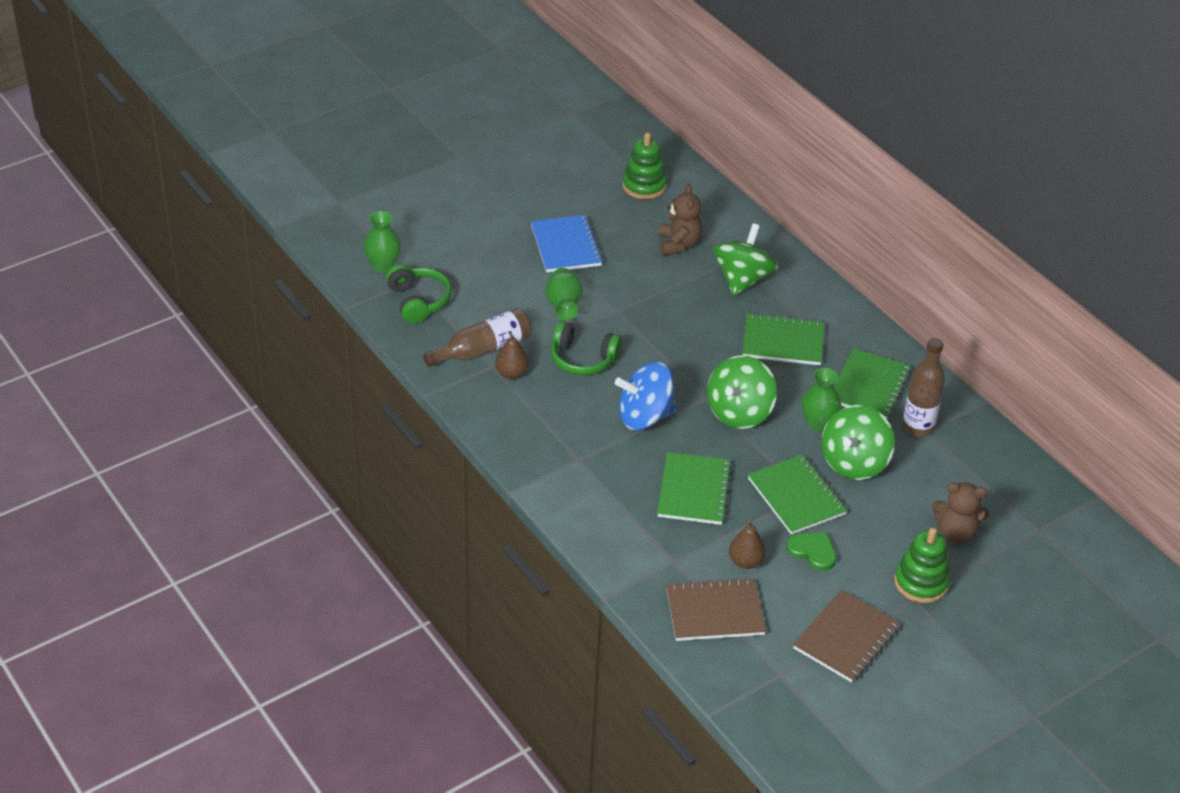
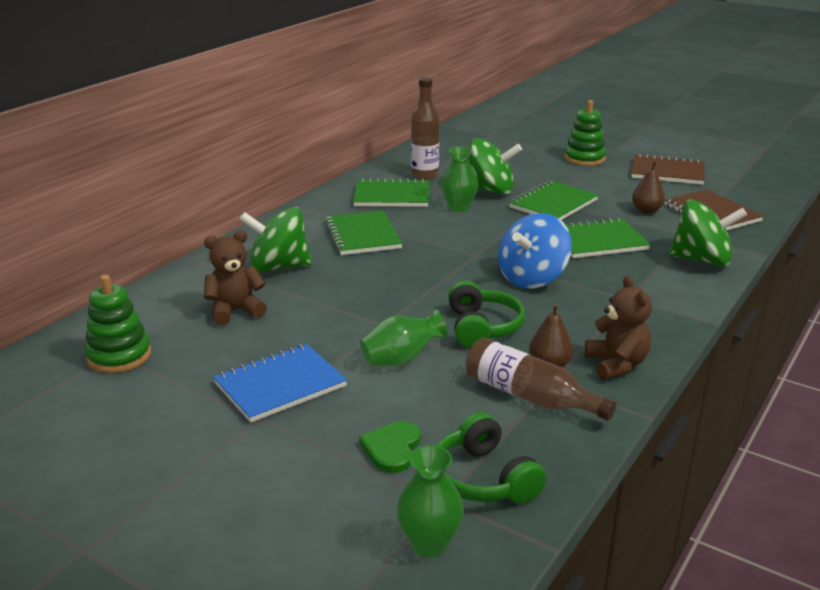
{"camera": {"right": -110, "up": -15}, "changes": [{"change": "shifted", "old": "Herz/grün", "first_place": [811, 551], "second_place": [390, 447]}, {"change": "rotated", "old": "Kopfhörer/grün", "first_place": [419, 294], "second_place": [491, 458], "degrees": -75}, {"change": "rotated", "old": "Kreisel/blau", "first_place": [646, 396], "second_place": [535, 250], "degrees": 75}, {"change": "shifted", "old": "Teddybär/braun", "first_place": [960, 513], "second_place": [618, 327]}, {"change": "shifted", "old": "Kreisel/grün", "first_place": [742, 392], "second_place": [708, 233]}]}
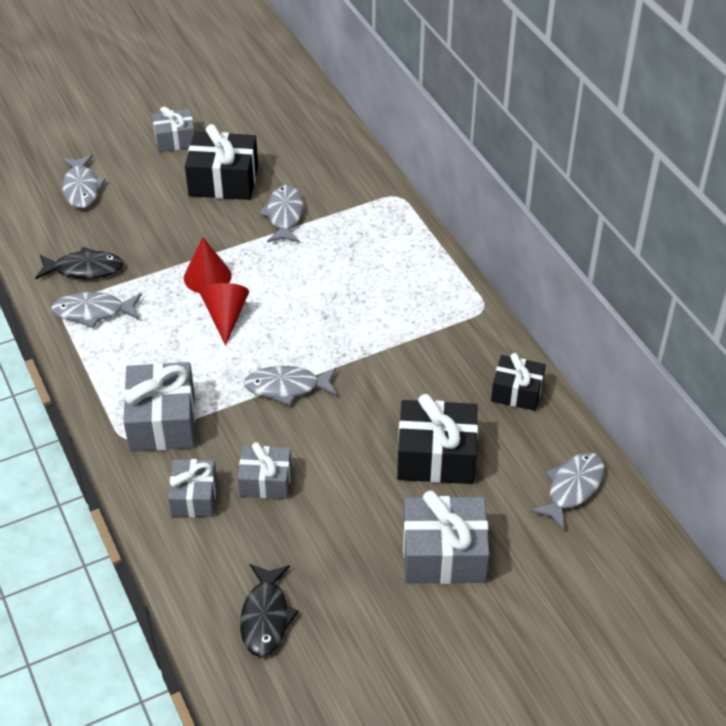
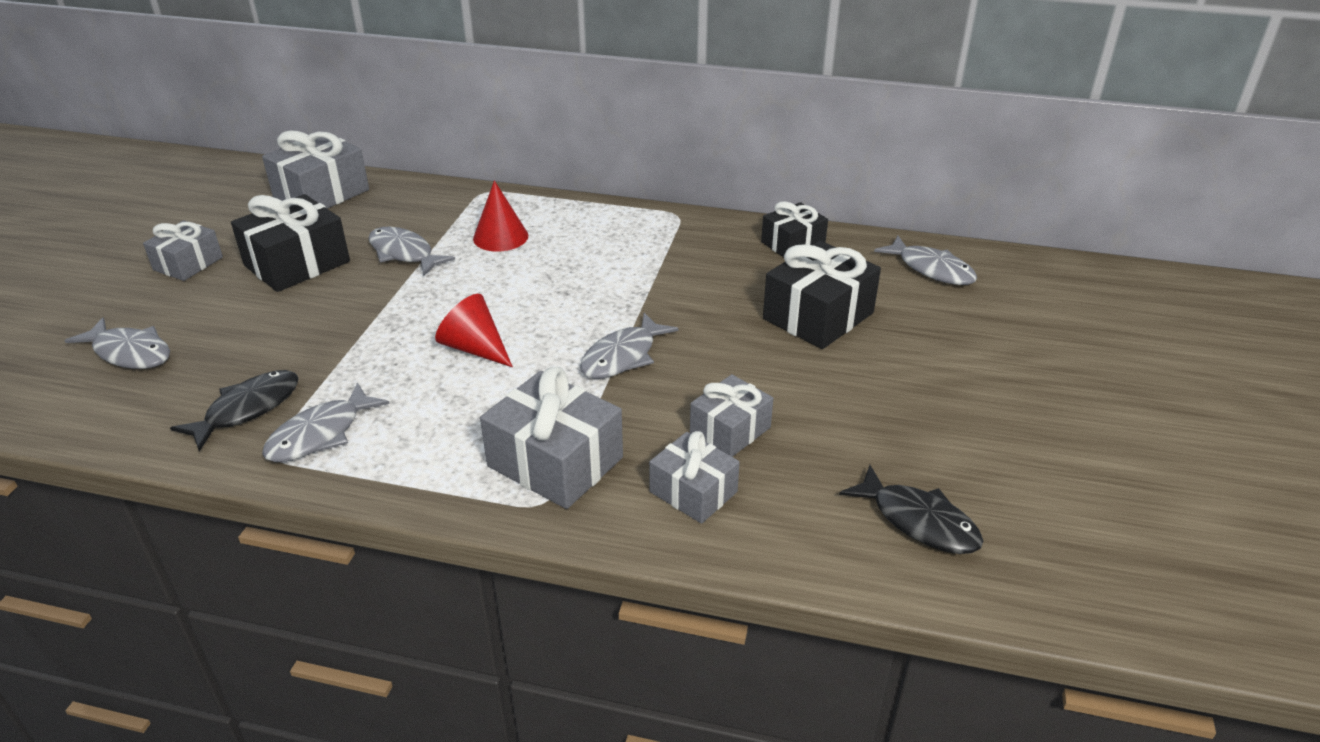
{"camera": {"right": -50, "up": -10}, "changes": [{"change": "shifted", "old": "Geschenk/grau", "first_place": [446, 537], "second_place": [315, 169]}, {"change": "shifted", "old": "Kegel/rot", "first_place": [207, 265], "second_place": [500, 216]}, {"change": "rotated", "old": "Fisch/grau", "first_place": [567, 491], "second_place": [925, 260], "degrees": 150}]}
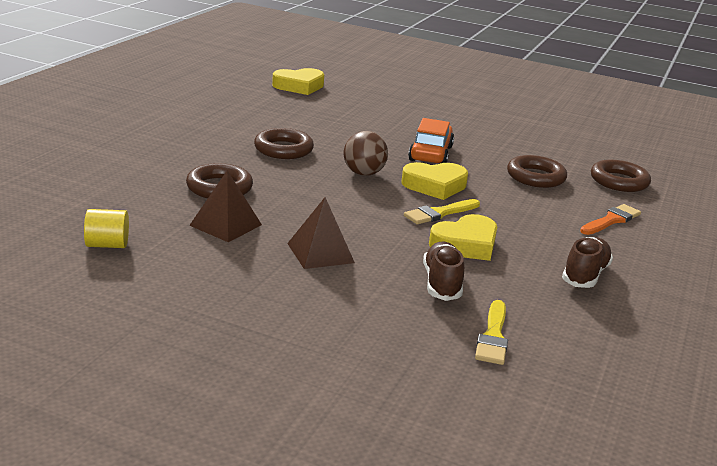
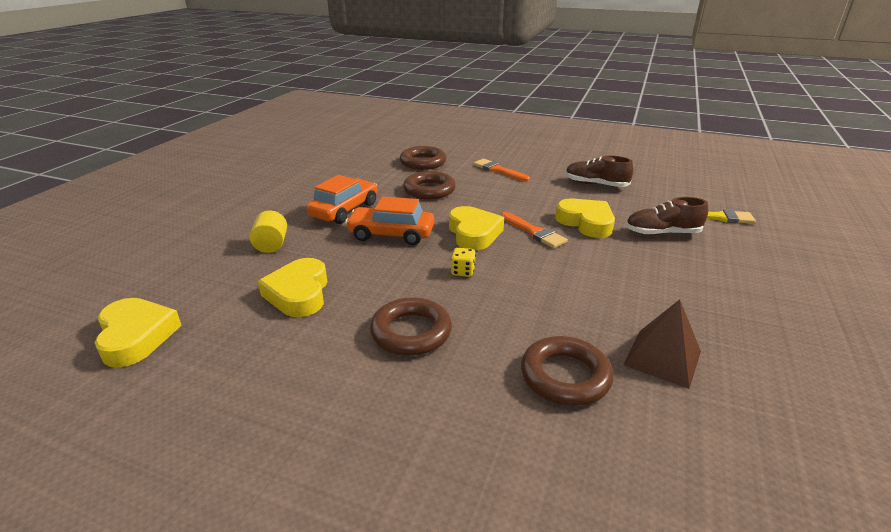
{"camera": {"right": -90, "up": 5}, "changes": [{"change": "shifted", "old": "Vollzylinder/gelb", "first_place": [106, 228], "second_place": [268, 231]}, {"change": "new", "new": "Herz/gelb", "second_place": [292, 287]}, {"change": "new", "new": "Auto/orange", "second_place": [342, 199]}, {"change": "swapped", "old": "Ball/braun", "new": "Spielwürfel/gelb", "first_place": [365, 153], "second_place": [463, 262]}, {"change": "repainted", "old": "Pinsel/gelb", "new": "Pinsel/orange", "first_place": [442, 211], "second_place": [534, 230]}, {"change": "gone", "old": "Pyramide/braun", "first_place": [321, 233]}]}
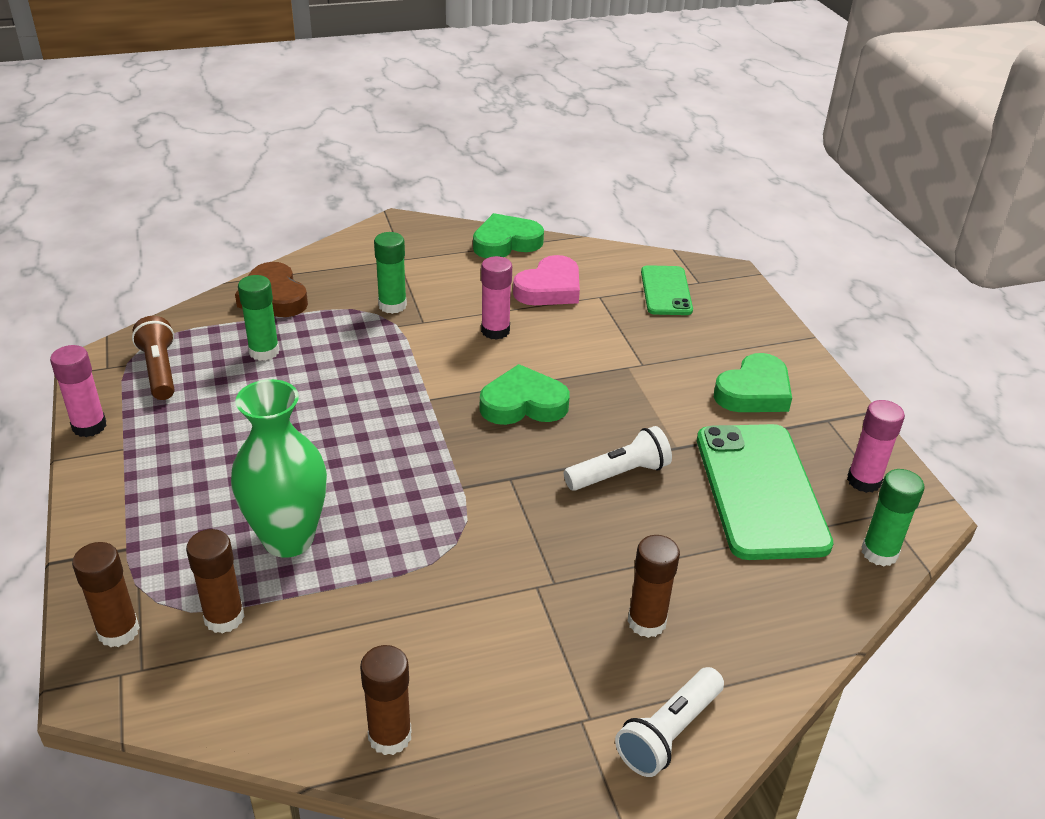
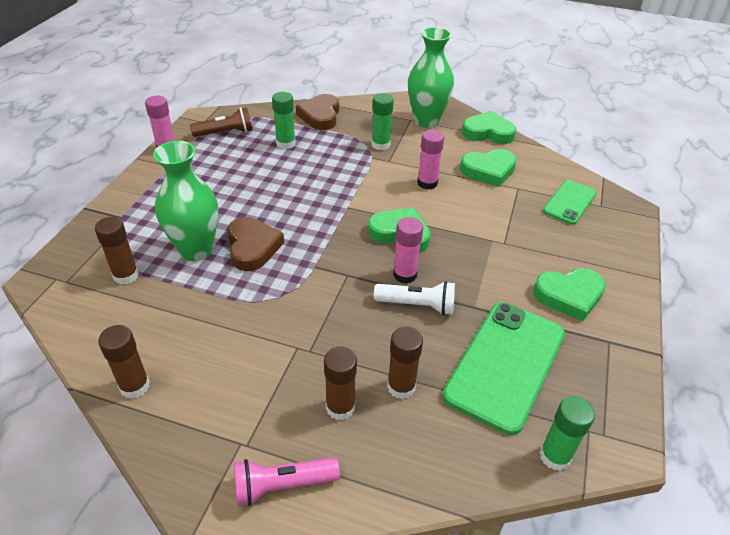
{"camera": {"right": 35, "up": 5}, "changes": [{"change": "rotated", "old": "Taschenlampe/braun", "first_place": [153, 358], "second_place": [221, 122], "degrees": 60}, {"change": "new", "new": "Herz/braun", "second_place": [255, 244]}, {"change": "repainted", "old": "Taschenlampe/weiß", "new": "Taschenlampe/rosa", "first_place": [669, 722], "second_place": [287, 481]}, {"change": "shifted", "old": "Klebestift/braun", "first_place": [106, 594], "second_place": [405, 362]}, {"change": "shifted", "old": "Klebestift/rosa", "first_place": [876, 446], "second_place": [408, 250]}, {"change": "new", "new": "Vase/grün", "second_place": [431, 77]}, {"change": "repainted", "old": "Herz/rosa", "new": "Herz/grün", "first_place": [546, 280], "second_place": [488, 168]}]}
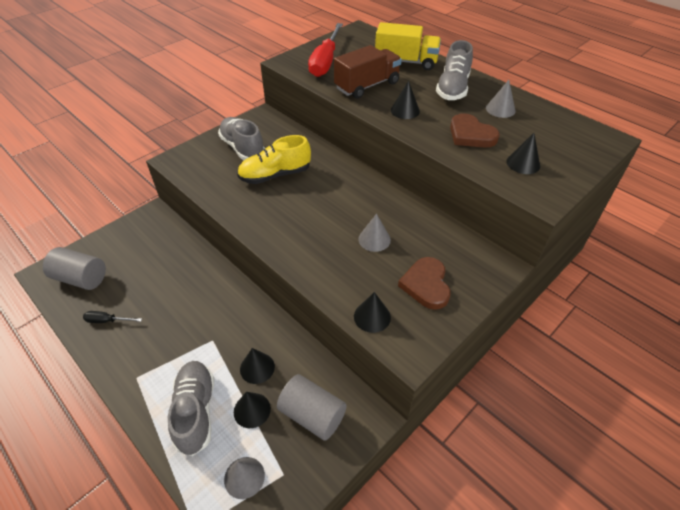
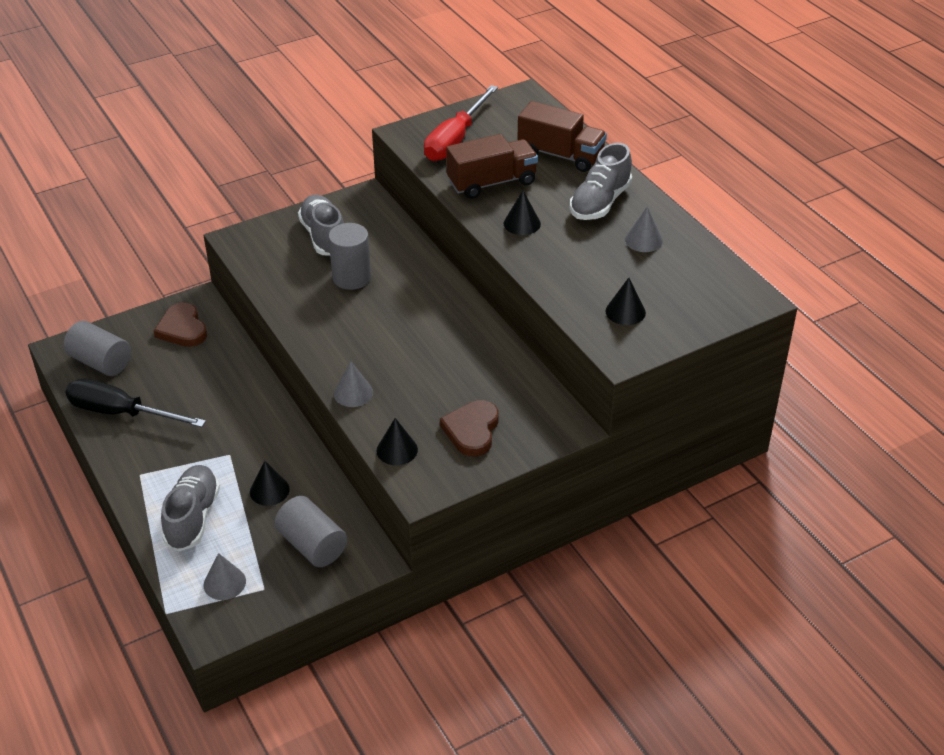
{"camera": {"right": 15, "up": -5}, "changes": [{"change": "scaled", "old": "Schraubenzieher/schwarz", "first_place": [112, 317], "second_place": [135, 403], "factor": 2.22}, {"change": "shifted", "old": "Herz/braun", "first_place": [475, 130], "second_place": [180, 325]}, {"change": "swapped", "old": "Schuh/gelb", "new": "Vollzylinder/grau", "first_place": [274, 159], "second_place": [349, 256]}, {"change": "shifted", "old": "Kegel/grau", "first_place": [374, 233], "second_place": [353, 384]}, {"change": "repainted", "old": "Lastwagen/gelb", "new": "Lastwagen/braun", "first_place": [408, 46], "second_place": [562, 136]}, {"change": "gone", "old": "Kegel/schwarz", "first_place": [252, 410]}]}
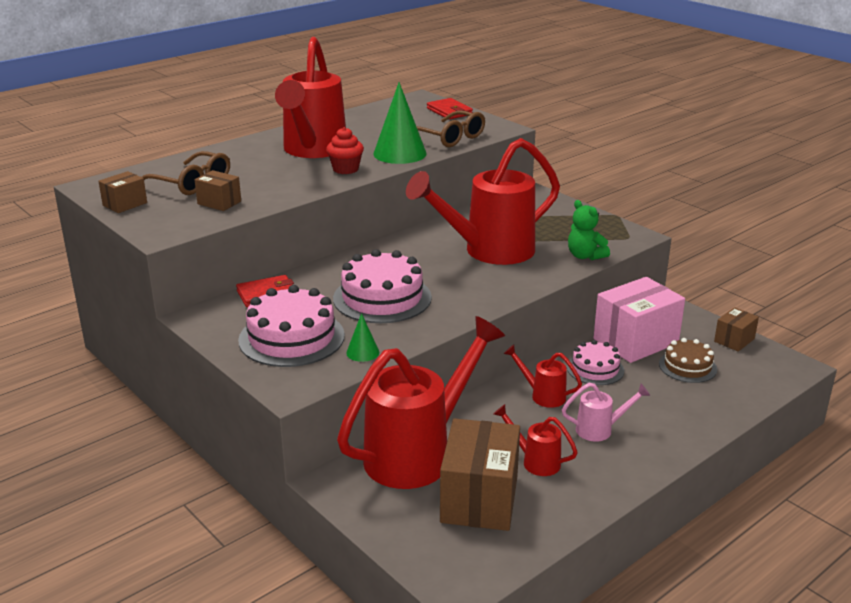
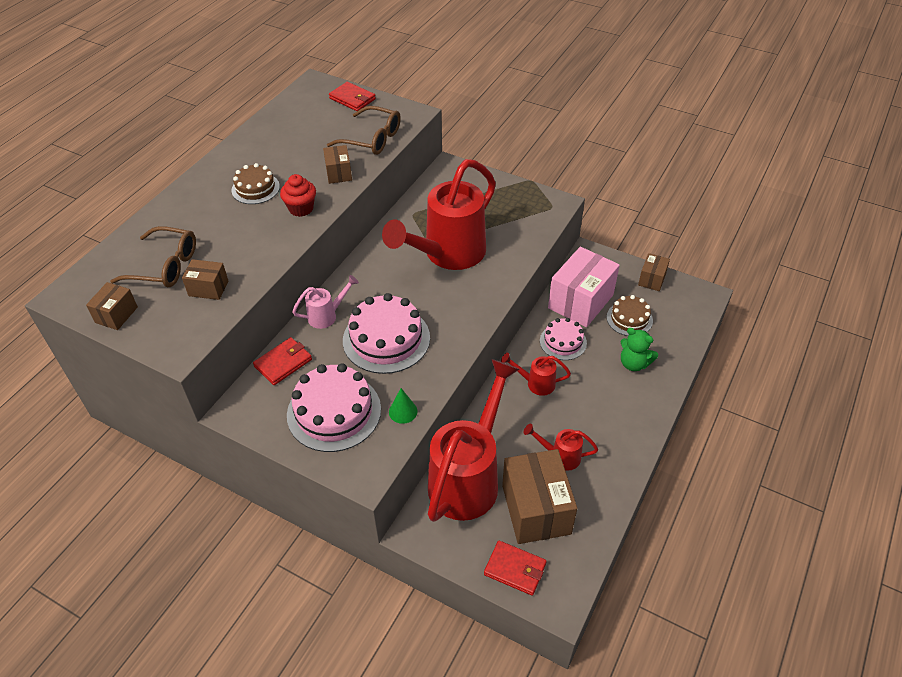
{"camera": {"right": -20, "up": 20}, "changes": [{"change": "swapped", "old": "Gießkanne/rot", "new": "Kuchen/braun", "first_place": [310, 97], "second_place": [255, 183]}, {"change": "shifted", "old": "Gießkanne/rosa", "first_place": [606, 412], "second_place": [326, 302]}, {"change": "swapped", "old": "Kegel/grün", "new": "Schachtel/braun", "first_place": [400, 123], "second_place": [337, 164]}, {"change": "new", "new": "Geldbörse/rot", "second_place": [515, 568]}, {"change": "shifted", "old": "Teddybär/grün", "first_place": [589, 230], "second_place": [639, 349]}]}
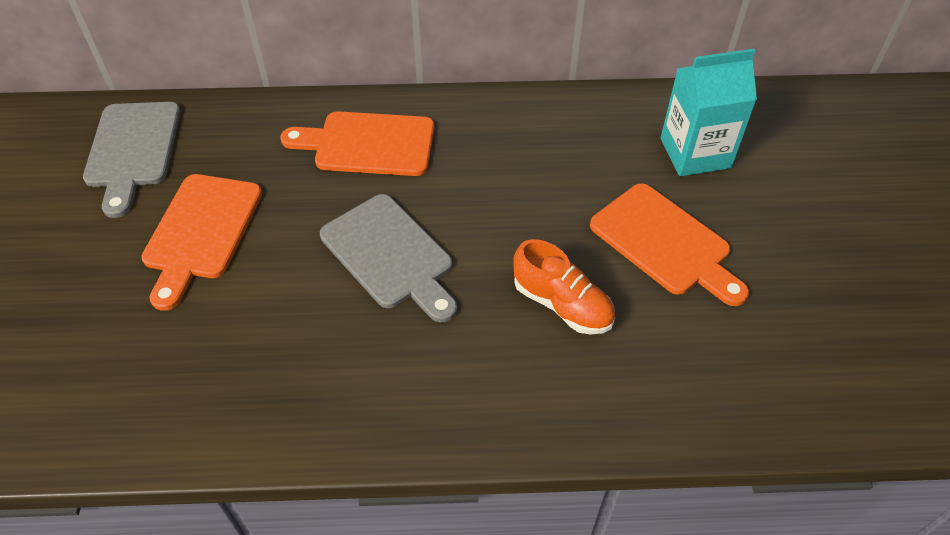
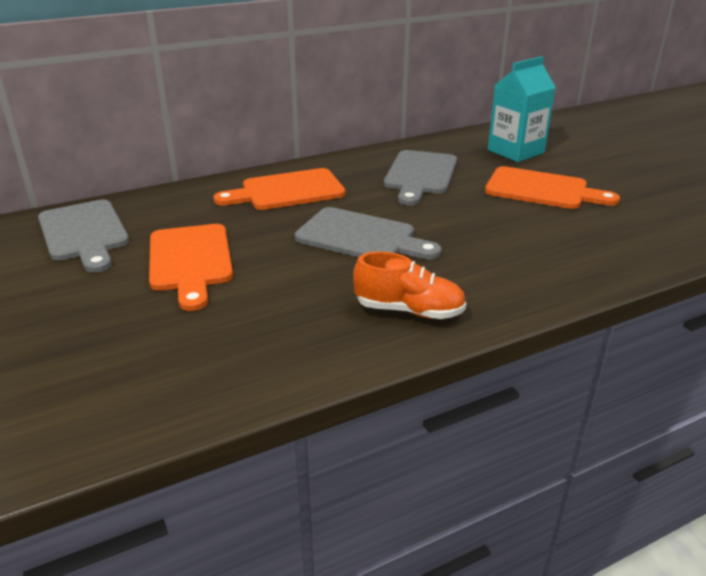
{"camera": {"right": -25, "up": -20}, "changes": [{"change": "shifted", "old": "Schuh/orange", "first_place": [564, 287], "second_place": [409, 285]}, {"change": "new", "new": "Schneidebrett/grau", "second_place": [420, 177]}]}
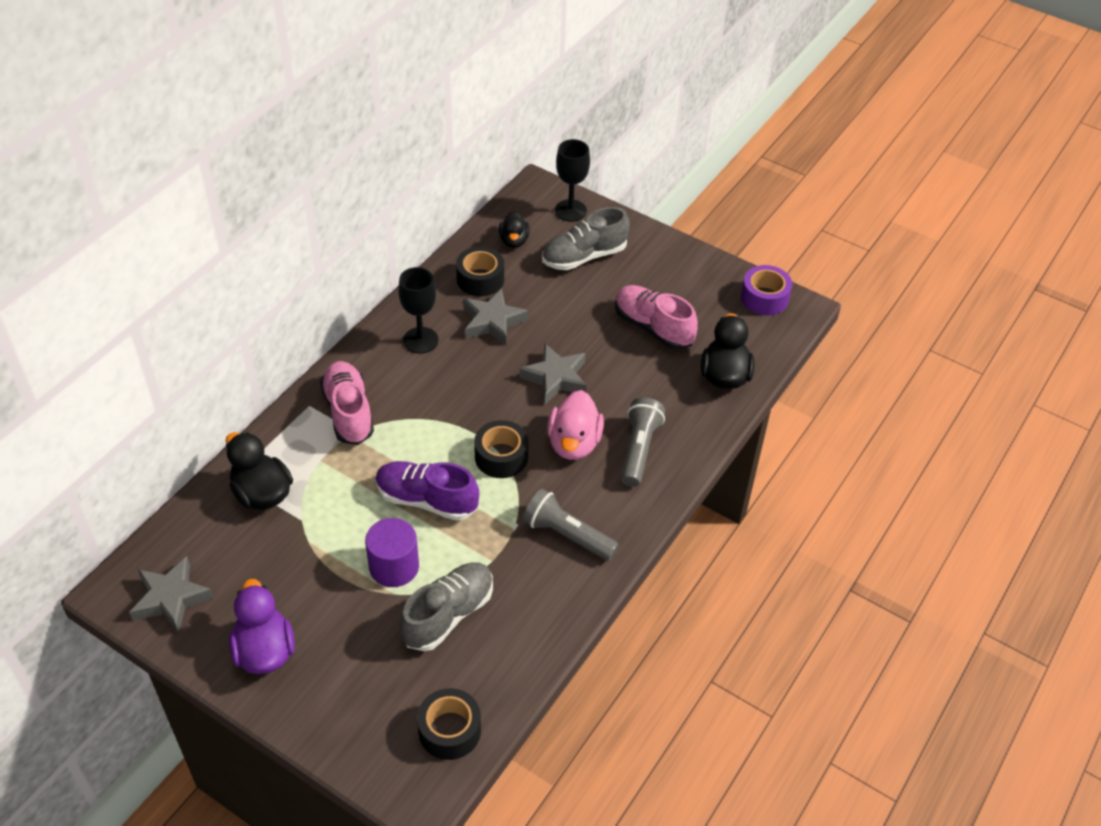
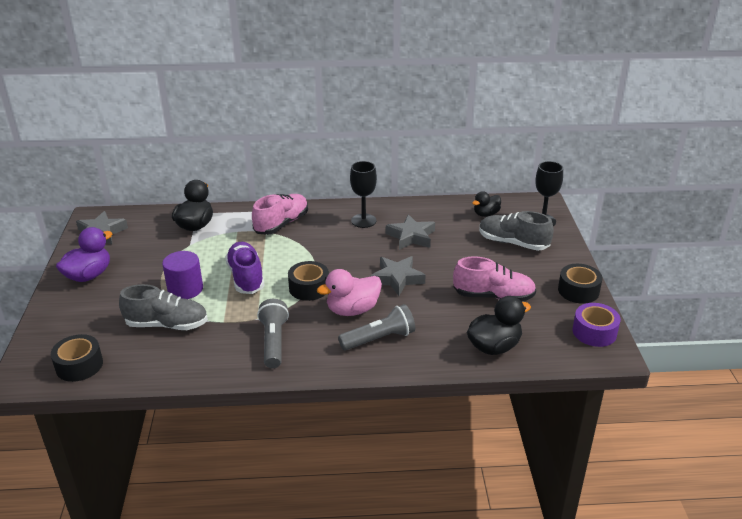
{"camera": {"right": 55, "up": -15}, "changes": [{"change": "rotated", "old": "Schuh/rosa", "first_place": [656, 317], "second_place": [494, 279], "degrees": 90}, {"change": "shifted", "old": "Klebeband/schwarz", "first_place": [480, 271], "second_place": [580, 284]}]}
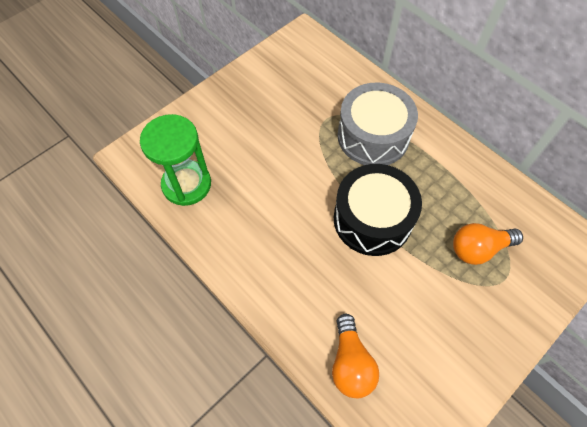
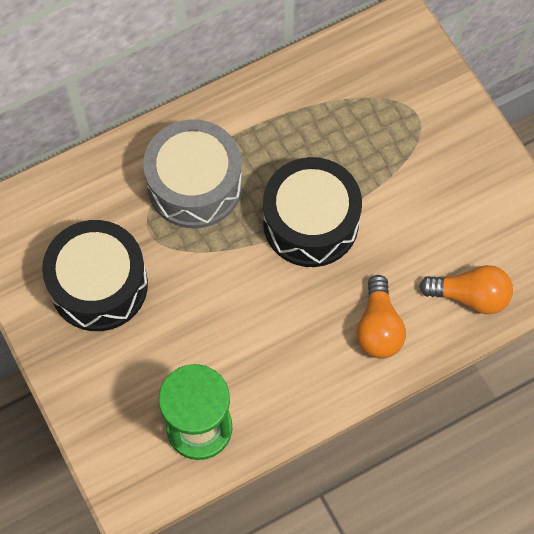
{"camera": {"right": -75, "up": 5}, "changes": [{"change": "new", "new": "Trommel/schwarz", "second_place": [95, 275]}, {"change": "shifted", "old": "Glühbirne/orange", "first_place": [488, 244], "second_place": [381, 317]}]}
